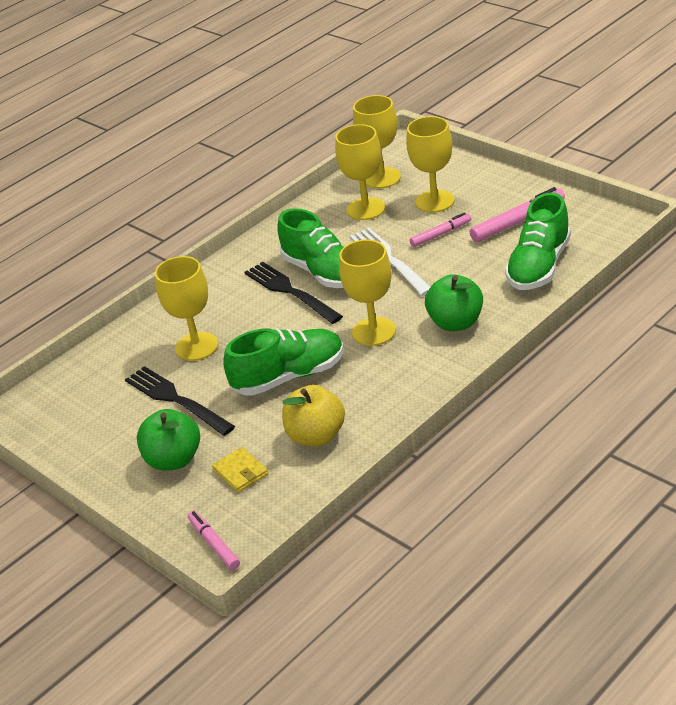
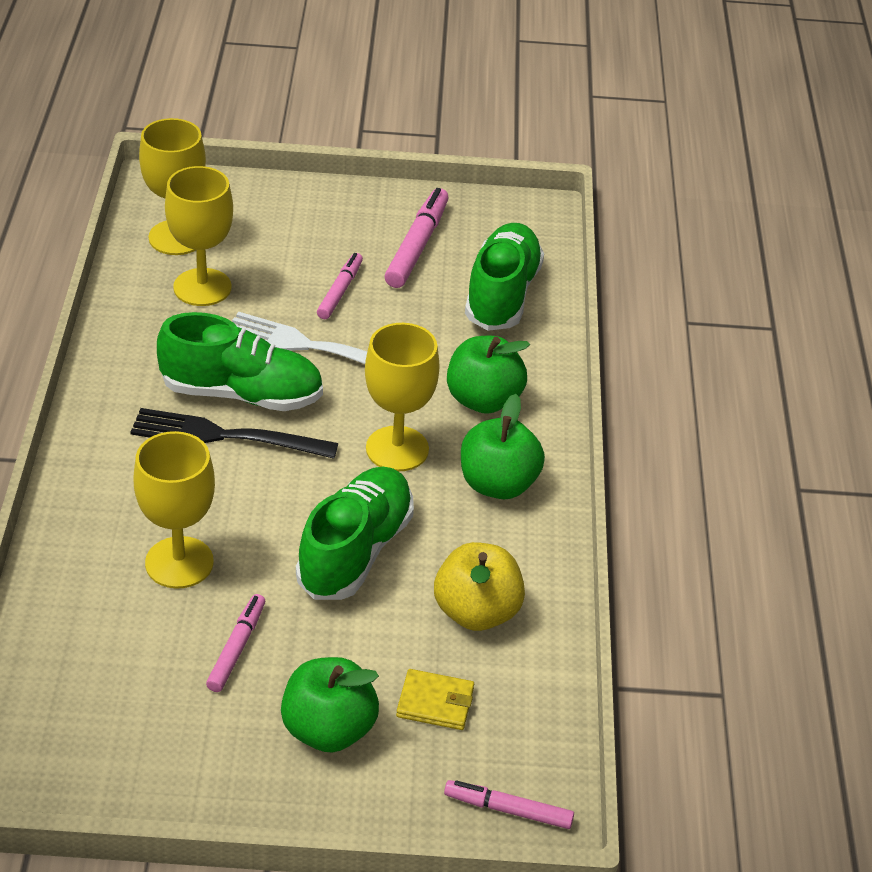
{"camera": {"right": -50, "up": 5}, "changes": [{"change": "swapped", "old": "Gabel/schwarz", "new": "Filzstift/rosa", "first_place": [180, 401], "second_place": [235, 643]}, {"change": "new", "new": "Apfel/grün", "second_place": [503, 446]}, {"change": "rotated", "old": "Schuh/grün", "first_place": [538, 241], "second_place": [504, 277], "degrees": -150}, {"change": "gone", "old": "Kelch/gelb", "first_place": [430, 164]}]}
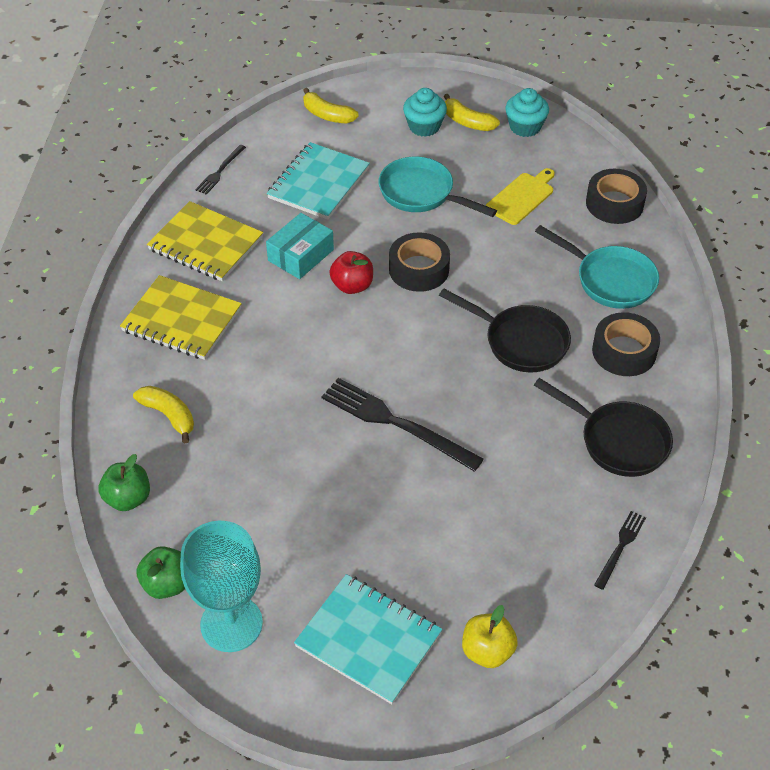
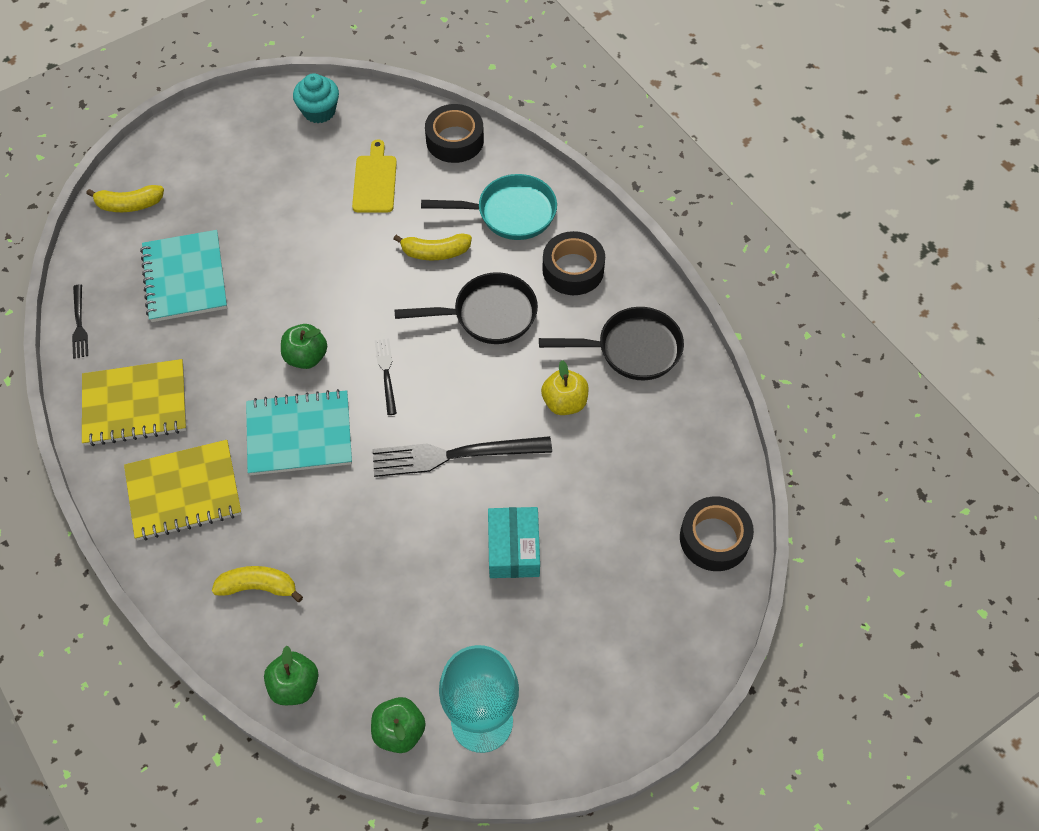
{"camera": {"right": -40, "up": 10}, "changes": [{"change": "shifted", "old": "Notizbuch/türkis", "first_place": [368, 639], "second_place": [299, 432]}, {"change": "repainted", "old": "Apfel/rot", "new": "Apfel/grün", "first_place": [351, 272], "second_place": [304, 346]}, {"change": "shifted", "old": "Gabel/schwarz", "first_place": [620, 550], "second_place": [386, 376]}, {"change": "shifted", "old": "Banane/gelb", "first_place": [472, 112], "second_place": [432, 247]}, {"change": "shifted", "old": "Schachtel/türkis", "first_place": [300, 246], "second_place": [514, 542]}, {"change": "shifted", "old": "Apfel/gelb", "first_place": [490, 636], "second_place": [565, 387]}, {"change": "shifted", "old": "Klebeband/schwarz", "first_place": [419, 262], "second_place": [717, 533]}, {"change": "gone", "old": "Pfanne/türkis", "first_place": [438, 187]}, {"change": "gone", "old": "Muffin/türkis", "first_place": [425, 112]}]}
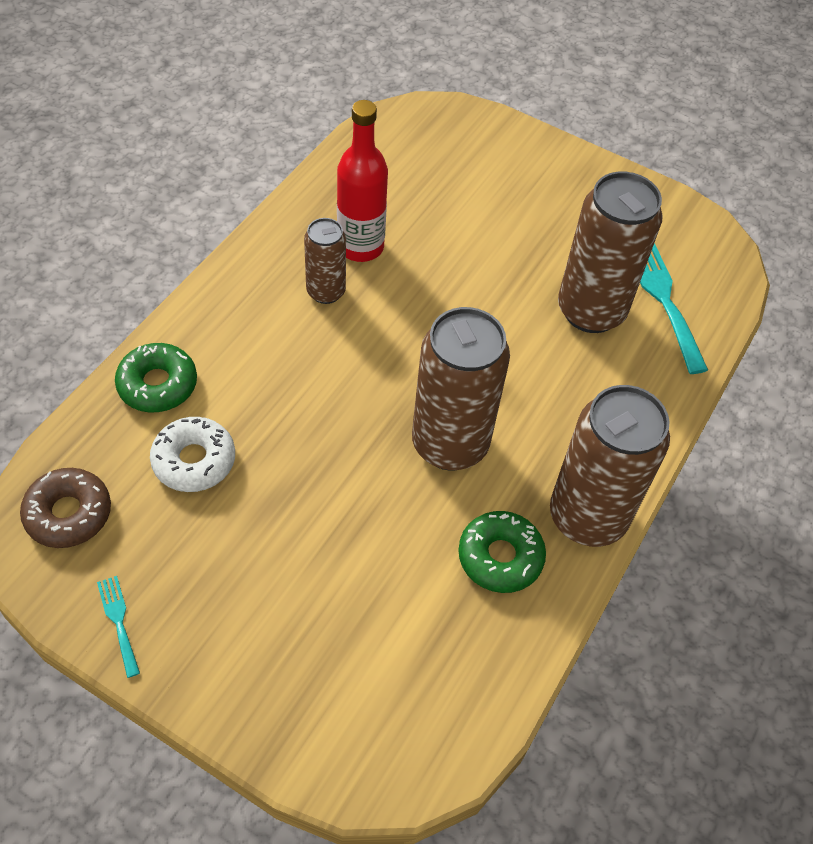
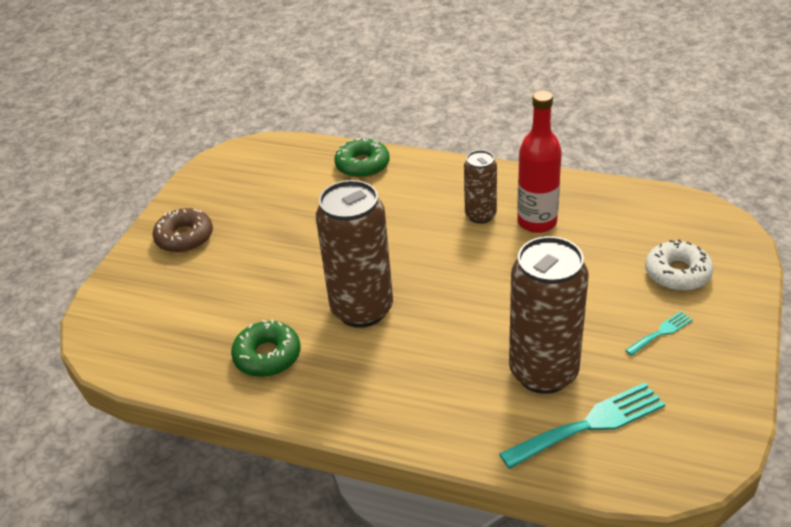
{"camera": {"right": 85, "up": -15}, "changes": [{"change": "shifted", "old": "Donut/braun", "first_place": [65, 508], "second_place": [182, 230]}, {"change": "shifted", "old": "Gabel/türkis", "first_place": [118, 627], "second_place": [659, 333]}, {"change": "shifted", "old": "Donut/weiß", "first_place": [192, 454], "second_place": [679, 265]}, {"change": "gone", "old": "Dose/braun", "first_place": [610, 466]}]}
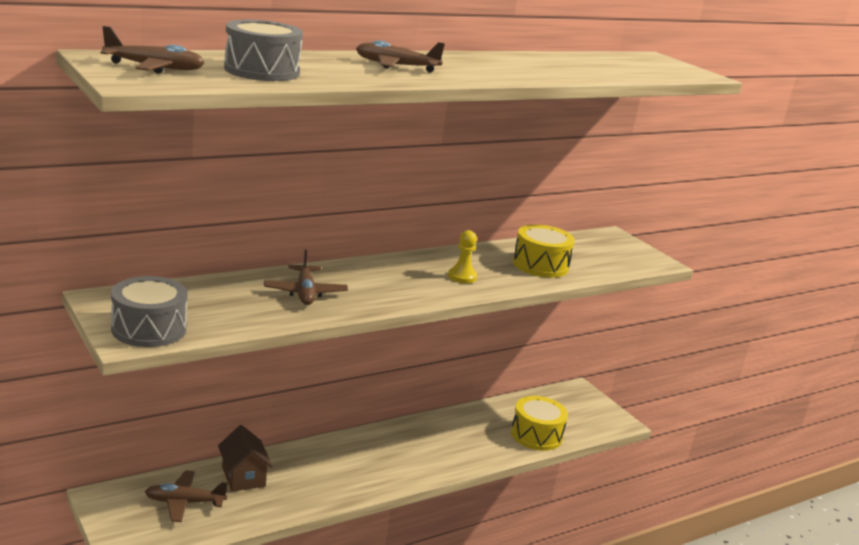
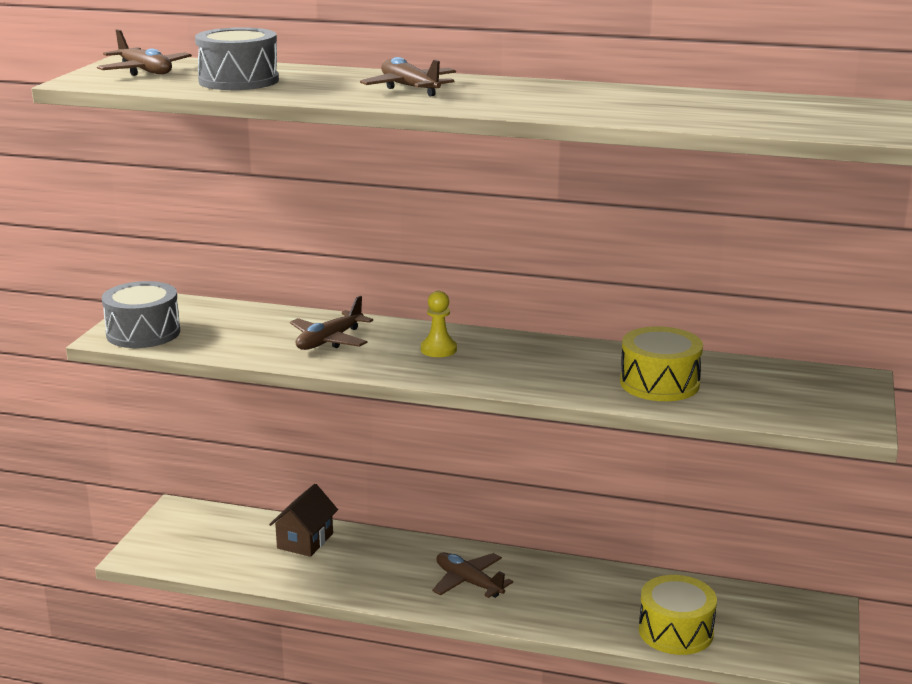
{"camera": {"right": 50, "up": 0}, "changes": [{"change": "shifted", "old": "Bauer/gelb", "first_place": [462, 256], "second_place": [439, 324]}, {"change": "shifted", "old": "Flugzeug/braun", "first_place": [186, 496], "second_place": [472, 575]}]}
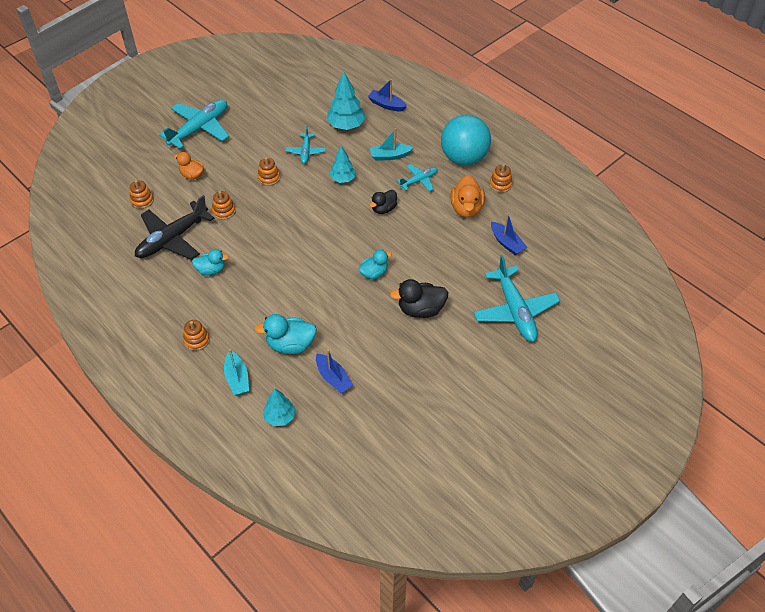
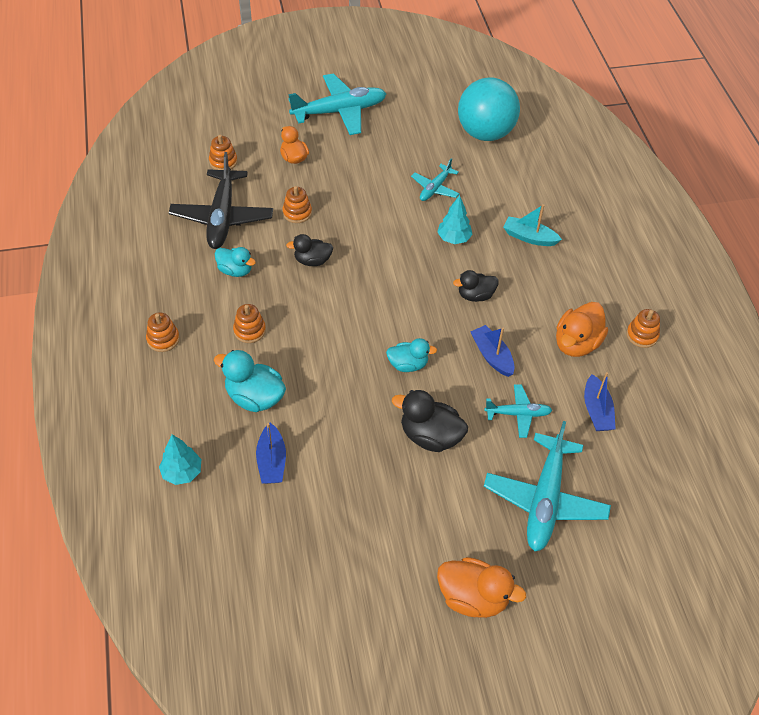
{"camera": {"right": 30, "up": 0}, "changes": [{"change": "rotated", "old": "Flugzeug/schwarz", "first_place": [175, 227], "second_place": [221, 200], "degrees": -75}, {"change": "shifted", "old": "Stapelspielzeug/orange", "first_place": [268, 171], "second_place": [249, 323]}, {"change": "new", "new": "Ente/schwarz", "second_place": [309, 250]}, {"change": "new", "new": "Ente/orange", "second_place": [481, 587]}, {"change": "shifted", "old": "Ball/türkis", "first_place": [466, 140], "second_place": [489, 109]}, {"change": "shifted", "old": "Boot/blau", "first_place": [387, 95], "second_place": [493, 351]}, {"change": "shifted", "old": "Flugzeug/türkis", "first_place": [417, 178], "second_place": [518, 411]}, {"change": "gone", "old": "Boot/türkis", "first_place": [236, 372]}, {"change": "gone", "old": "Baum/türkis", "first_place": [346, 101]}]}
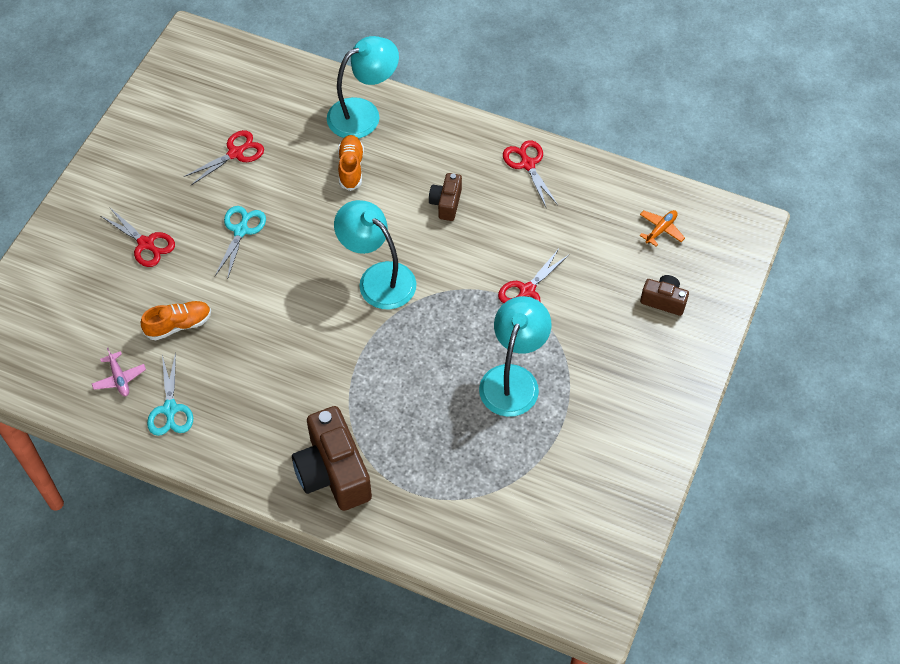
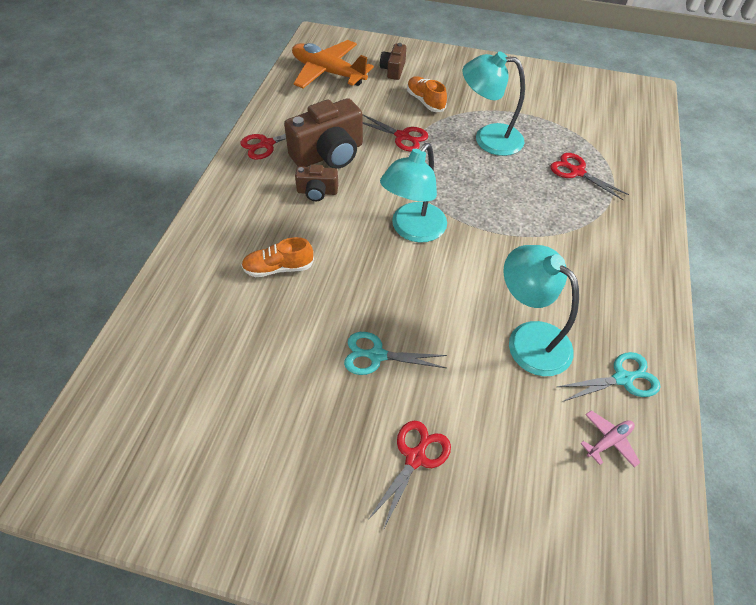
{"camera": {"right": -100, "up": -5}, "changes": [{"change": "shifted", "old": "Kamera/braun", "first_place": [332, 458], "second_place": [323, 133]}, {"change": "scaled", "old": "Flugzeug/orange", "first_place": [662, 228], "second_place": [333, 64], "factor": 2.27}, {"change": "shifted", "old": "Schuh/orange", "first_place": [176, 320], "second_place": [427, 94]}, {"change": "shifted", "old": "Lampe/türkis", "first_place": [363, 87], "second_place": [541, 310]}, {"change": "shifted", "old": "Schere/rot", "first_place": [224, 157], "second_place": [589, 176]}]}
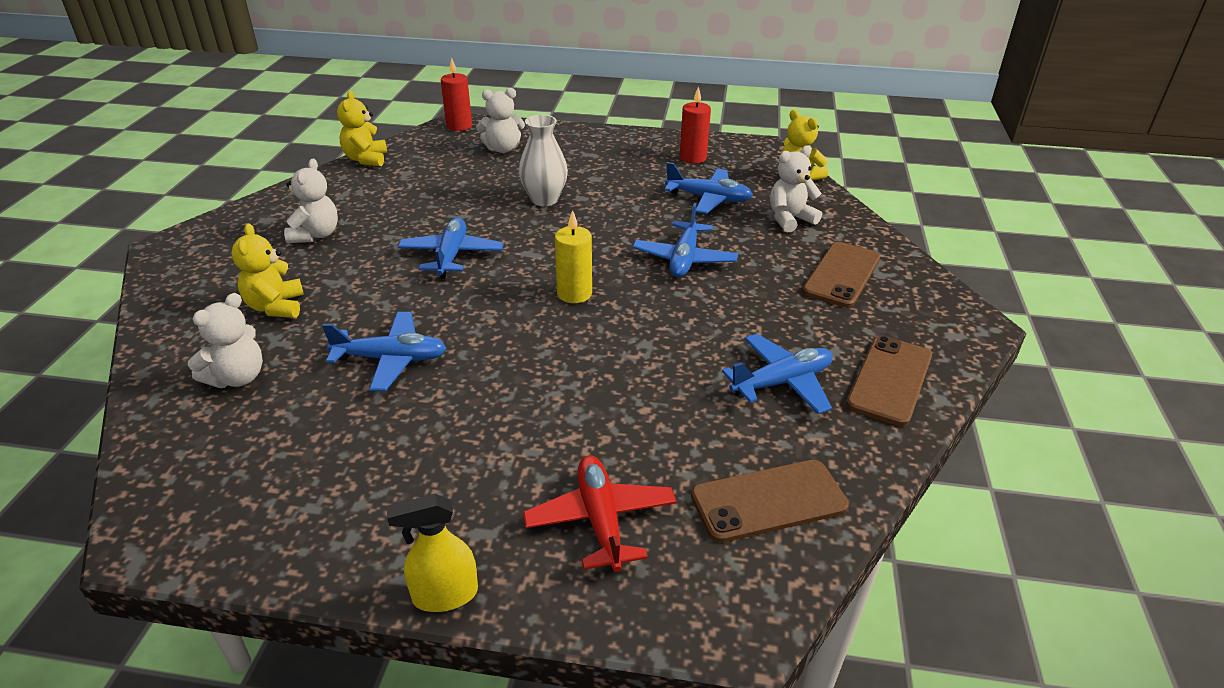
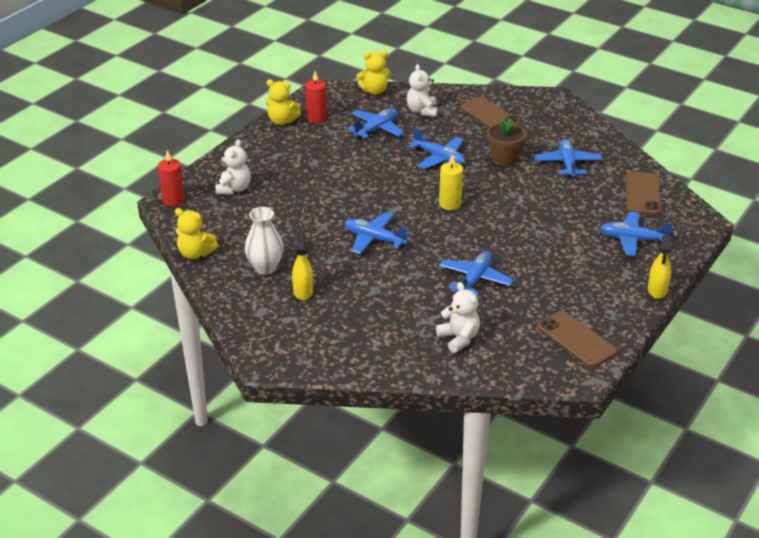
{"camera": {"right": -65, "up": 0}, "changes": [{"change": "shifted", "old": "Vase/weiß", "first_place": [543, 160], "second_place": [264, 241]}, {"change": "shifted", "old": "Teddybär/gelb", "first_place": [268, 270], "second_place": [283, 102]}, {"change": "swapped", "old": "Teddybär/weiß", "new": "Sprühflasche/gelb", "first_place": [311, 201], "second_place": [302, 265]}, {"change": "new", "new": "Blumentopf/braun", "second_place": [506, 142]}, {"change": "shifted", "old": "Handy/braun", "first_place": [889, 381], "second_place": [577, 339]}, {"change": "repainted", "old": "Flugzeug/rot", "new": "Flugzeug/blau", "first_place": [600, 513], "second_place": [636, 234]}]}
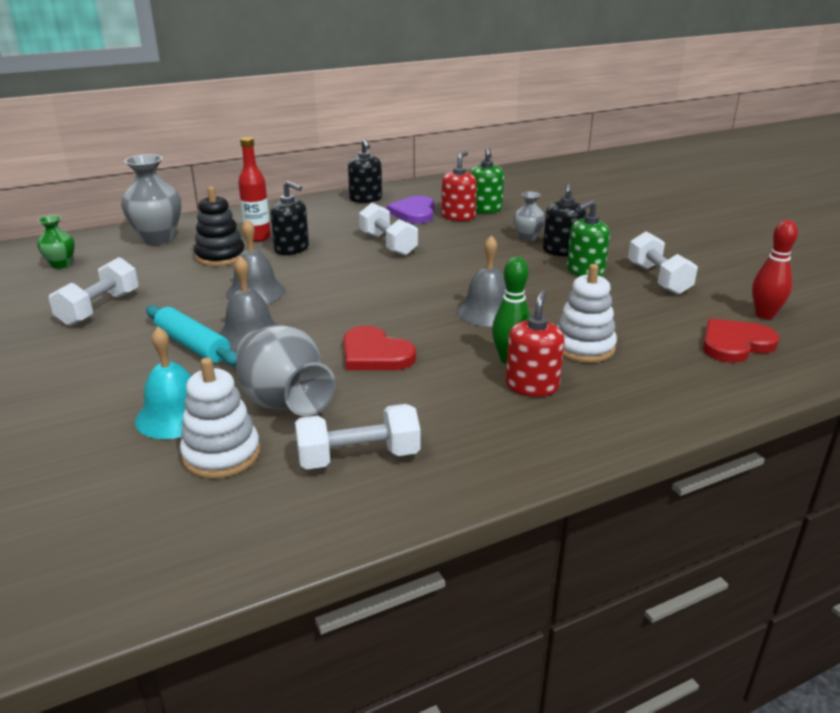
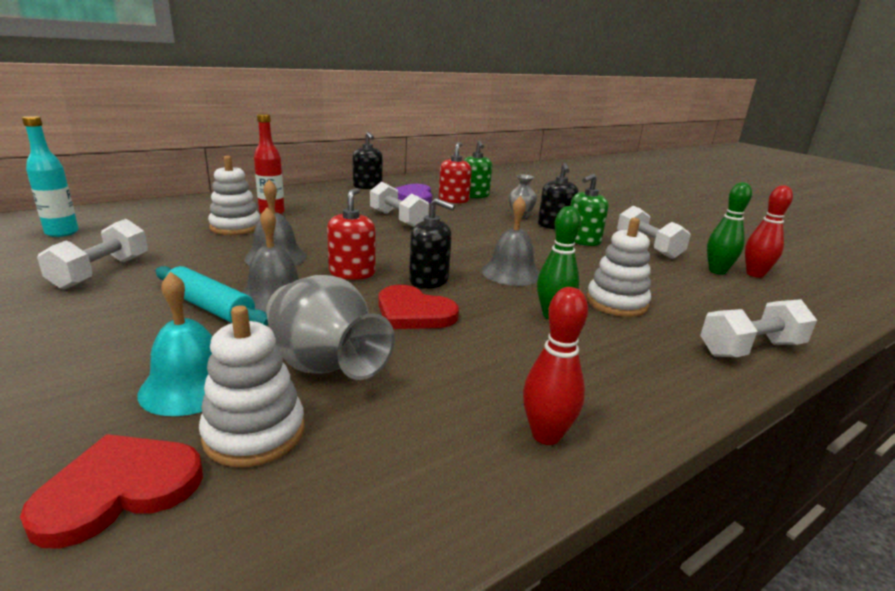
{"camera": {"right": -10, "up": -5}, "changes": [{"change": "shifted", "old": "Herz/rot", "first_place": [741, 341], "second_place": [111, 491]}, {"change": "swapped", "old": "Vase/grün", "new": "Flasche/türkis", "first_place": [56, 242], "second_place": [50, 176]}, {"change": "repainted", "old": "Stapelspielzeug/schwarz", "new": "Stapelspielzeug/weiß", "first_place": [219, 226], "second_place": [234, 195]}, {"change": "shifted", "old": "Seifenspender/rot", "first_place": [535, 343], "second_place": [351, 234]}, {"change": "shifted", "old": "Seifenspender/schwarz", "first_place": [289, 218], "second_place": [432, 243]}, {"change": "new", "new": "Bowlingkegel/rot", "second_place": [555, 366]}, {"change": "shifted", "old": "Hantel/weiß", "first_place": [358, 436], "second_place": [758, 328]}, {"change": "new", "new": "Bowlingkegel/grün", "second_place": [729, 228]}, {"change": "gone", "old": "Vase/grau", "first_place": [151, 199]}]}
